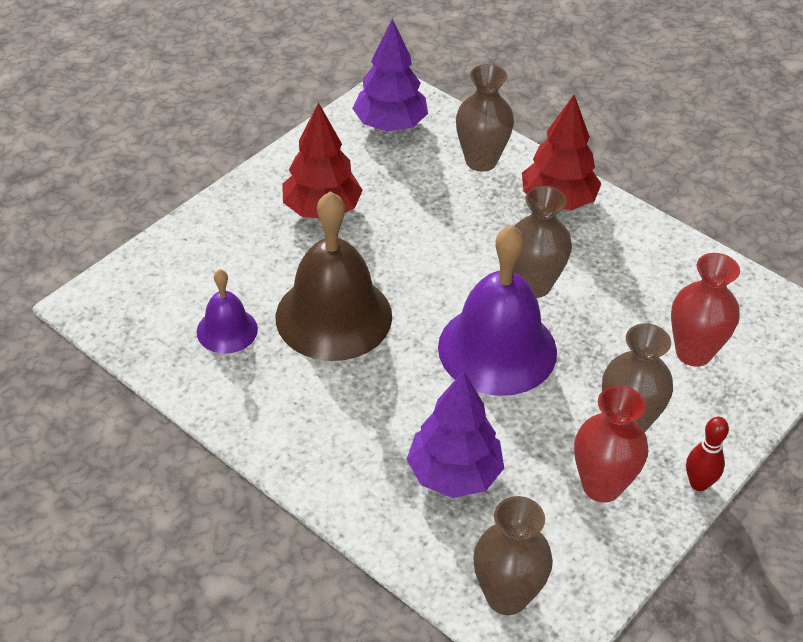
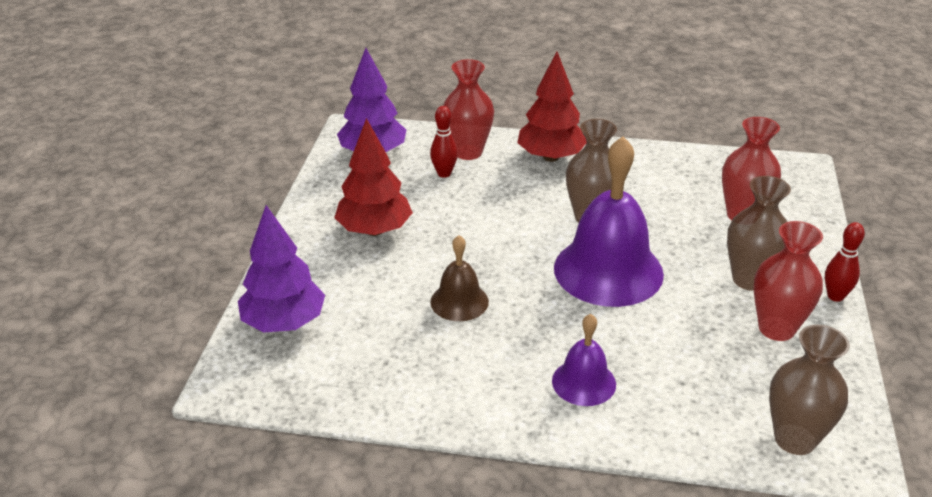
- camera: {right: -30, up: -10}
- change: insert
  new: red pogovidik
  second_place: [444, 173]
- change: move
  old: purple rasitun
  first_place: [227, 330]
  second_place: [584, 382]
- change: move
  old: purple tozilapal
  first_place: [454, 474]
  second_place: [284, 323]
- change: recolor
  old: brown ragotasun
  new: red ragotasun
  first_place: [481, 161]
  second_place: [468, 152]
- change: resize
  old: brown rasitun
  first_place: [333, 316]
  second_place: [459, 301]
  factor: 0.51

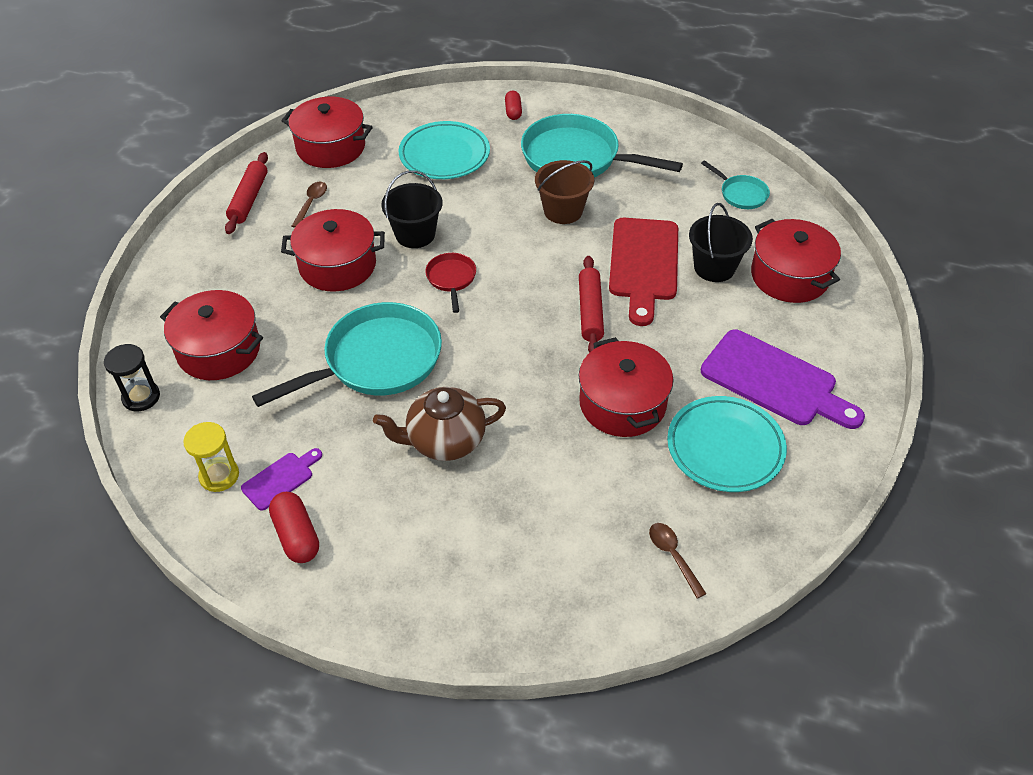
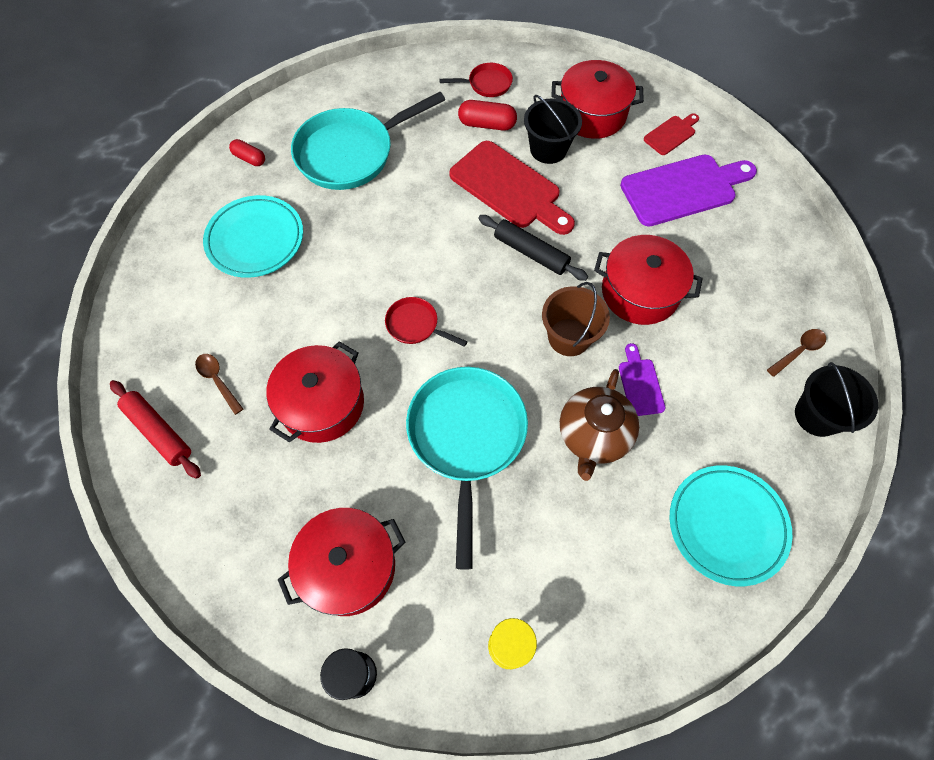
- camera: {right: -55, up: 15}
- change: delete
  old: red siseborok
  first_place: [331, 147]
- change: insert
  new: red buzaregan
  second_place: [671, 134]
- change: move
  old: purple buzaregan
  first_place: [280, 479]
  second_place: [640, 384]
- change: move
  old: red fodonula
  first_place: [296, 535]
  second_place: [487, 124]
- change: move
  old: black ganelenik
  first_place: [415, 234]
  second_place: [817, 415]
- change: move
  old: brown ganelenik
  first_place: [563, 211]
  second_place: [569, 337]
- change: move
  old: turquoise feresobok
  first_place: [725, 448]
  second_place: [727, 525]
- change: recolor
  old: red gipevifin
  new: black gipevifin
  first_place: [590, 311]
  second_place: [531, 252]
- change: recolor
  old: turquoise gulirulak
  new: red gulirulak
  first_place: [741, 194]
  second_place: [487, 84]
- change: rotate
  old: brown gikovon
  first_place: [673, 556]
  second_place: [798, 351]
  degrees: 135

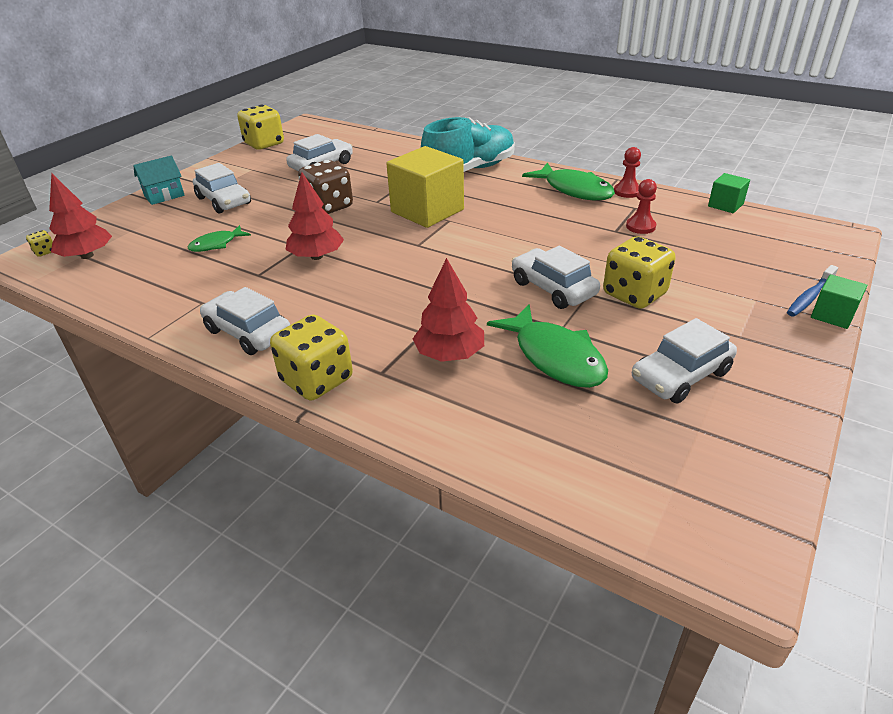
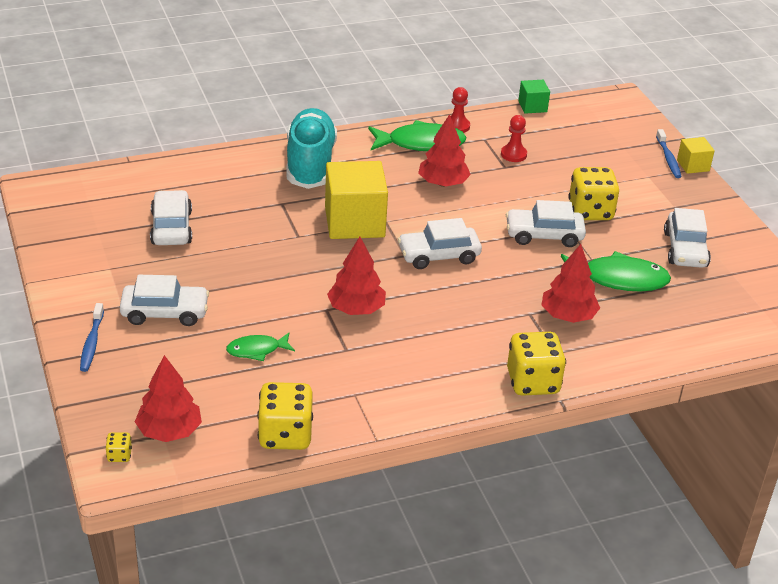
- camera: {right: -55, up: 0}
- change: delete
  old: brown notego
  first_place: [328, 207]
- change: insert
  new: red tozilapal
  second_place: [443, 183]
- change: move
  old: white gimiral
  first_place: [248, 332]
  second_place: [439, 255]
- change: move
  old: yellow notego
  first_place: [264, 144]
  second_place: [285, 435]
- change: replace
  old: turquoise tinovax
  new: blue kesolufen
  first_place: [164, 196]
  second_place: [92, 343]
- change: recolor
  old: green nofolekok
  new: yellow nofolekok
  first_place: [832, 315]
  second_place: [693, 165]
- change: rotate
  old: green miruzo
  first_place: [216, 244]
  second_place: [257, 350]
  degrees: 75

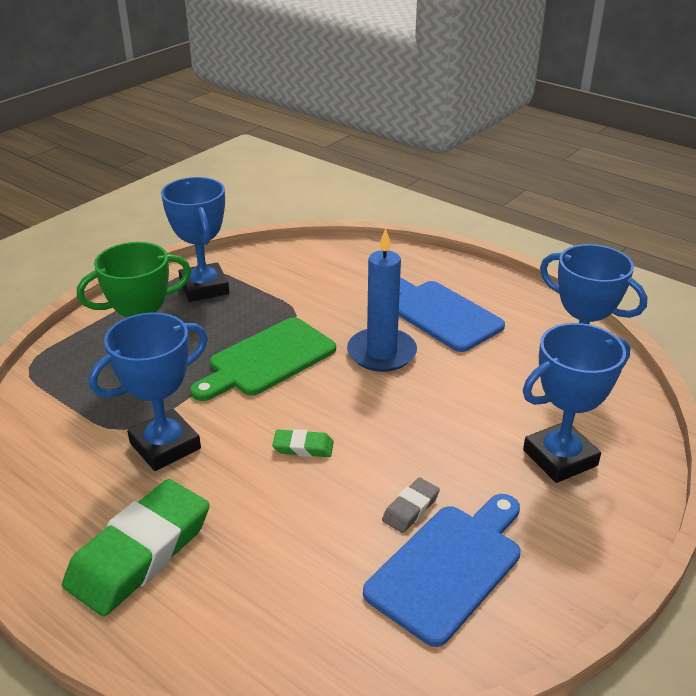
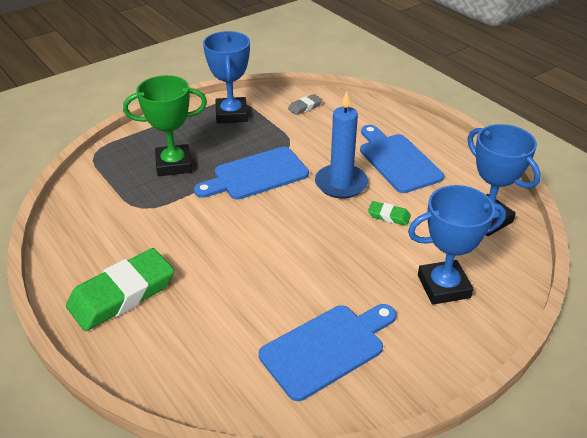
- camera: {right: 15, up: 5}
- change: delete
  old: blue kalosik
  first_place: [165, 446]
- change: move
  old: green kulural
  first_place: [303, 447]
  second_place: [389, 216]
- change: move
  old: grey kulural
  first_place: [410, 508]
  second_place: [305, 107]
- change: recolor
  old: green buzaregan
  new: blue buzaregan
  first_place: [267, 359]
  second_place: [256, 175]

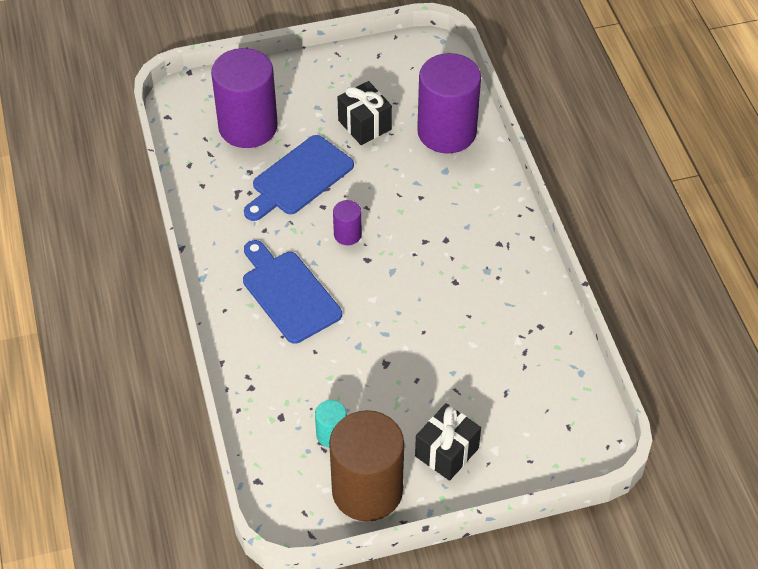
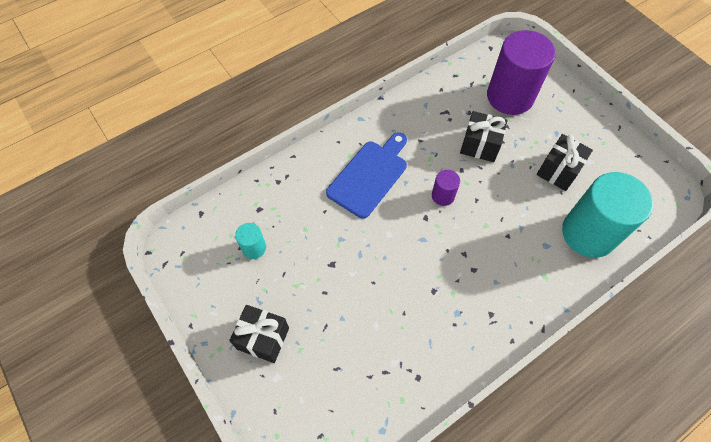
- camera: {right: 70, up: 10}
- change: delete
  old: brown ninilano
  first_place: [367, 490]
- change: replace
  old: blue buzaregan
  new: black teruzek
  first_place: [299, 178]
  second_place: [480, 145]
- change: recolor
  old: purple ninilano
  new: turquoise ninilano
  first_place: [447, 132]
  second_place: [588, 233]

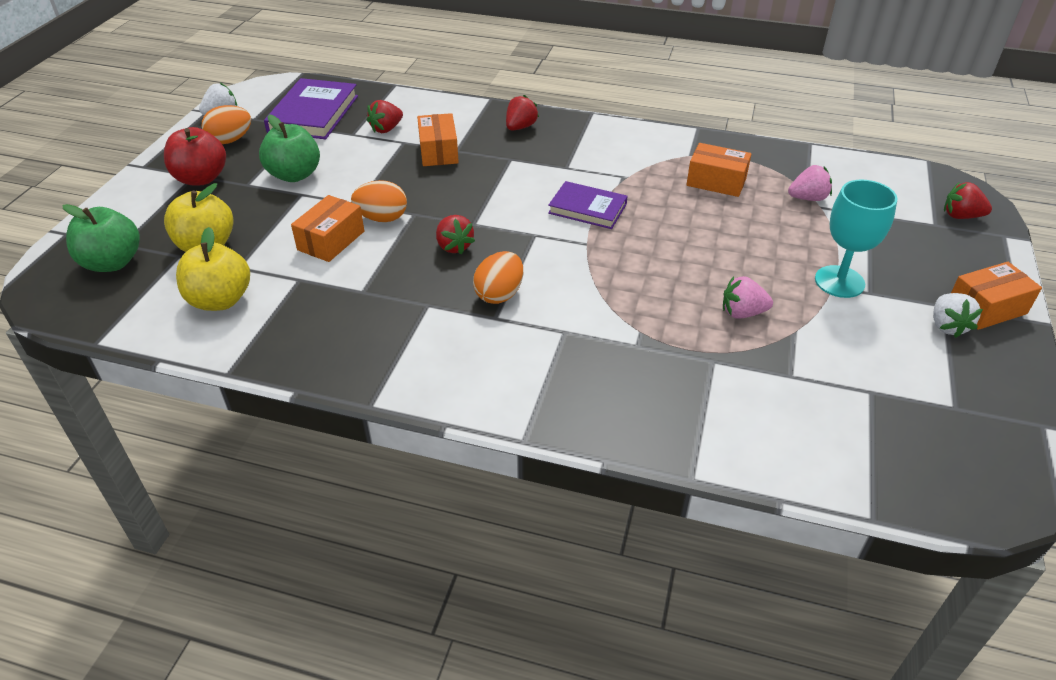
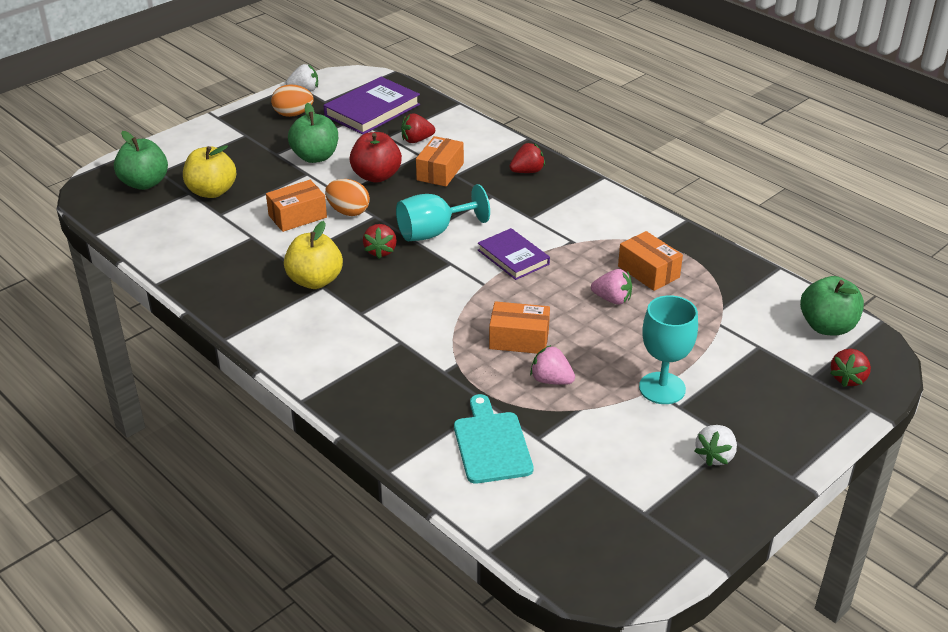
- camera: {right: 30, up: -5}
- change: delete
  old: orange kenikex
  first_place: [499, 294]
- change: insert
  new: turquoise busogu
  second_place: [434, 232]
- change: insert
  new: turquoise buzaregan
  second_place: [491, 444]
- change: insert
  new: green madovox
  second_place: [827, 326]
- change: move
  old: red madovox
  first_place: [201, 178]
  second_place: [376, 176]
- change: move
  old: yellow madovox
  first_place: [220, 300]
  second_place: [315, 281]
- change: move
  old: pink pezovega
  first_place: [808, 198]
  second_place: [612, 299]
- change: move
  old: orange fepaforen
  first_place: [986, 308]
  second_place: [519, 339]
- change: rotate
  old: red pezovega
  first_place: [961, 216]
  second_place: [848, 378]
  degrees: -105

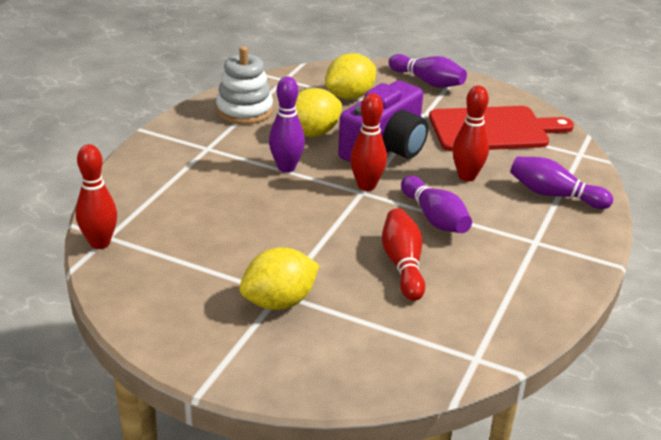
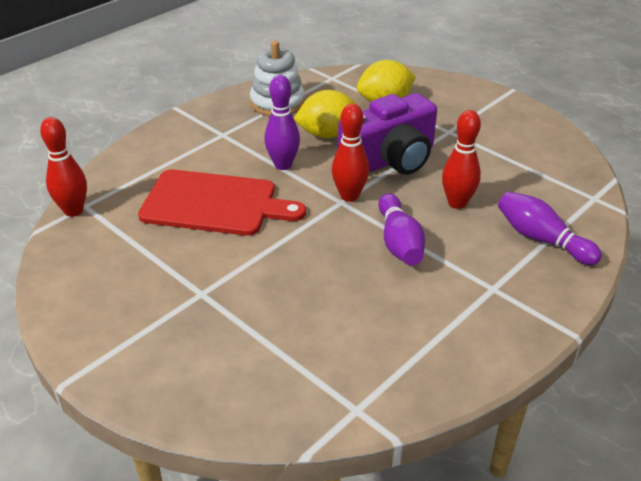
- camera: {right: 20, up: 5}
- change: delete
  old: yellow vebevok
  first_place: [279, 302]
- change: delete
  old: red pogovidik
  first_place: [403, 264]
- change: delete
  old: purple pogovidik
  first_place: [428, 82]
- change: move
  old: red buzaregan
  first_place: [493, 129]
  second_place: [215, 203]

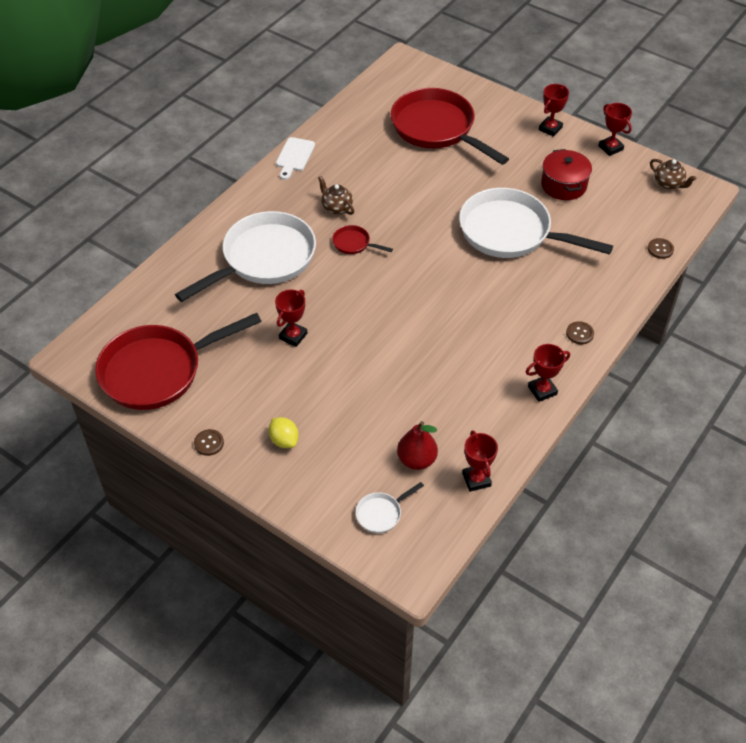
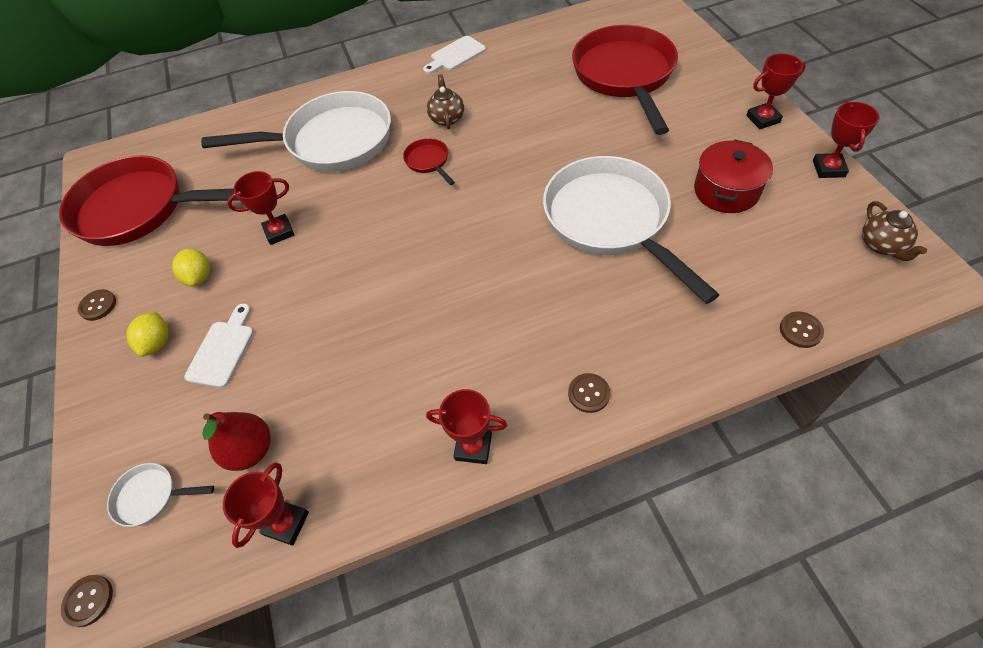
- camera: {right: 40, up: 5}
- change: insert
  new: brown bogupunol
  second_place: [88, 600]
- change: insert
  new: yellow vebevok
  second_place: [199, 277]
- change: insert
  new: white buzaregan
  second_place: [223, 350]

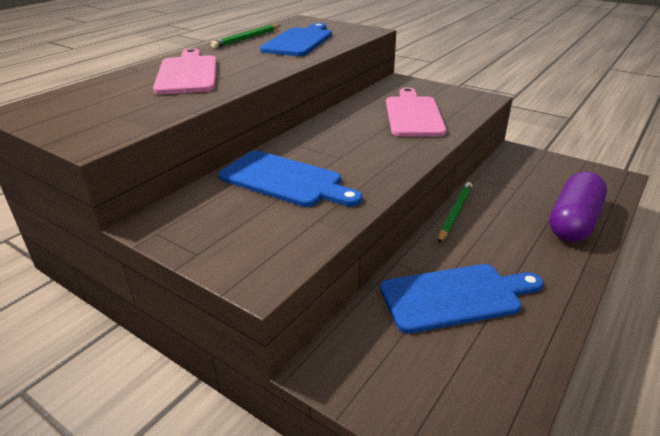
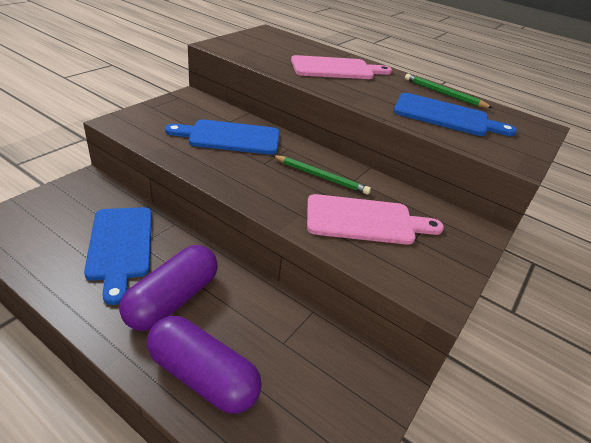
- camera: {right: 85, up: 5}
- change: insert
  new: purple fodonula
  second_place: [173, 299]
- change: move
  old: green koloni
  first_place: [455, 213]
  second_place: [321, 177]
- change: rotate
  old: blue buzaregan
  first_place: [285, 180]
  second_place: [230, 137]
  degrees: 60

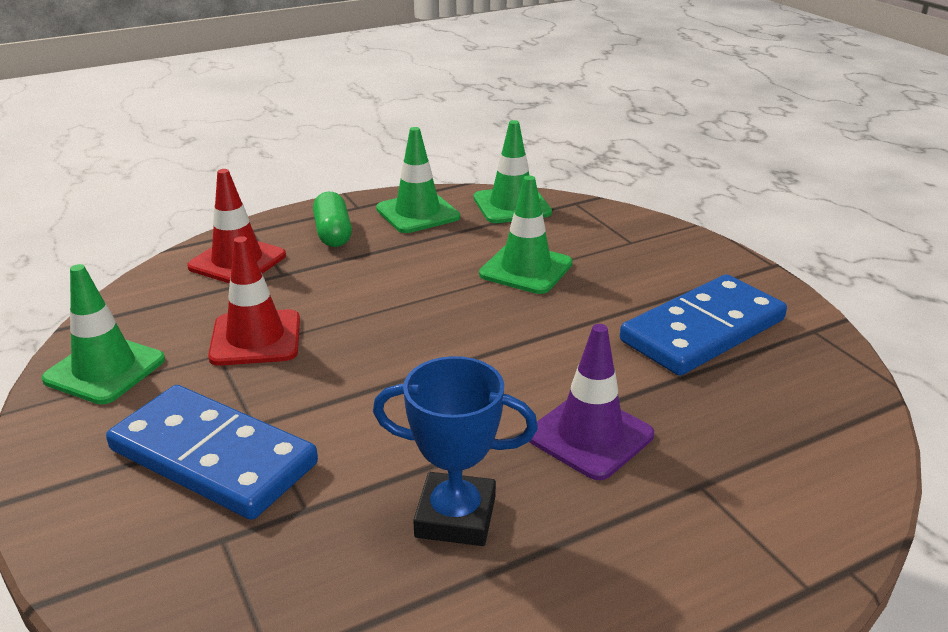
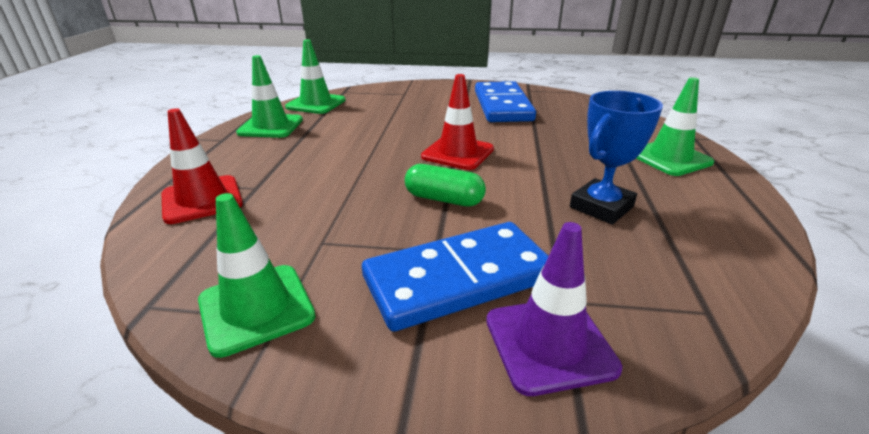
- camera: {right: -55, up: 0}
- change: move
  old: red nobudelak
  first_place: [256, 338]
  second_place: [457, 153]
- change: move
  old: green fodonula
  first_place: [333, 233]
  second_place: [444, 199]
- change: move
  old: green nobudelak
  first_place: [526, 269]
  second_place: [669, 158]
- change: move
  old: purple nobudelak
  first_place: [590, 436]
  second_place: [549, 343]

